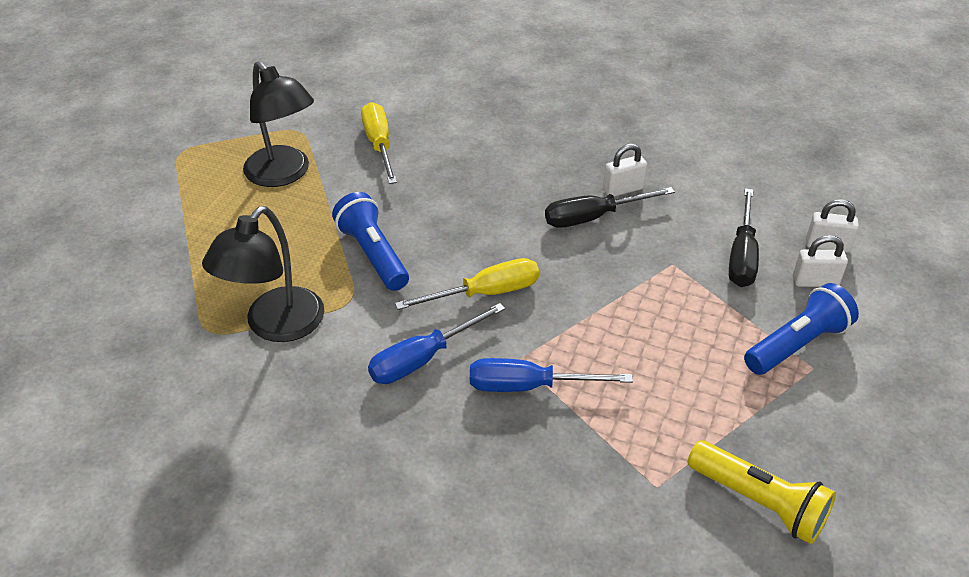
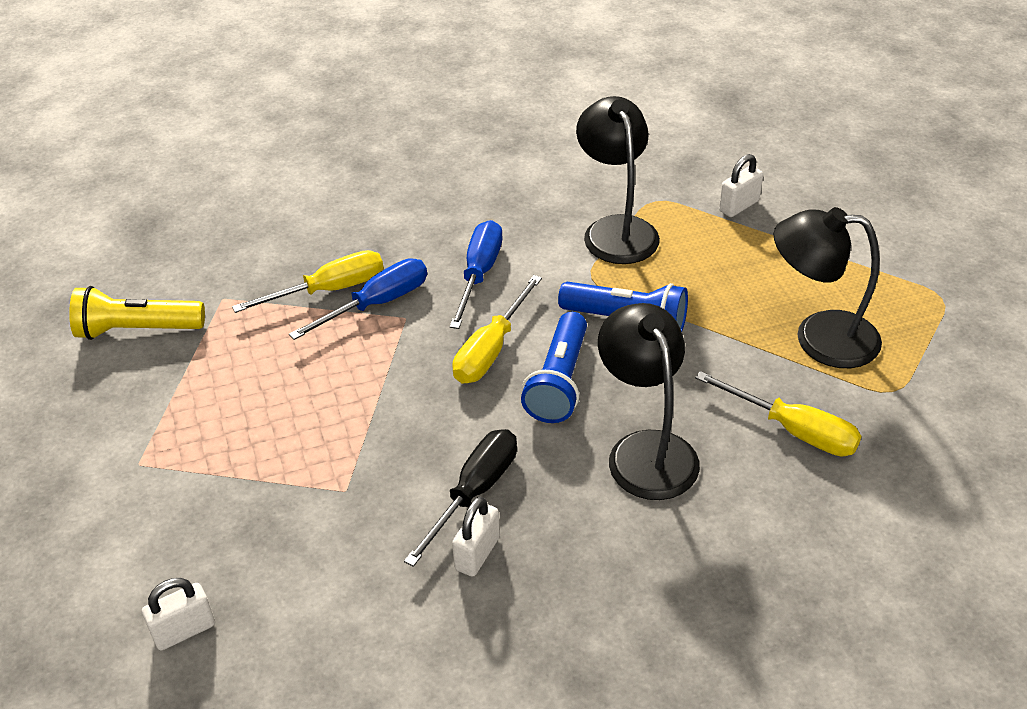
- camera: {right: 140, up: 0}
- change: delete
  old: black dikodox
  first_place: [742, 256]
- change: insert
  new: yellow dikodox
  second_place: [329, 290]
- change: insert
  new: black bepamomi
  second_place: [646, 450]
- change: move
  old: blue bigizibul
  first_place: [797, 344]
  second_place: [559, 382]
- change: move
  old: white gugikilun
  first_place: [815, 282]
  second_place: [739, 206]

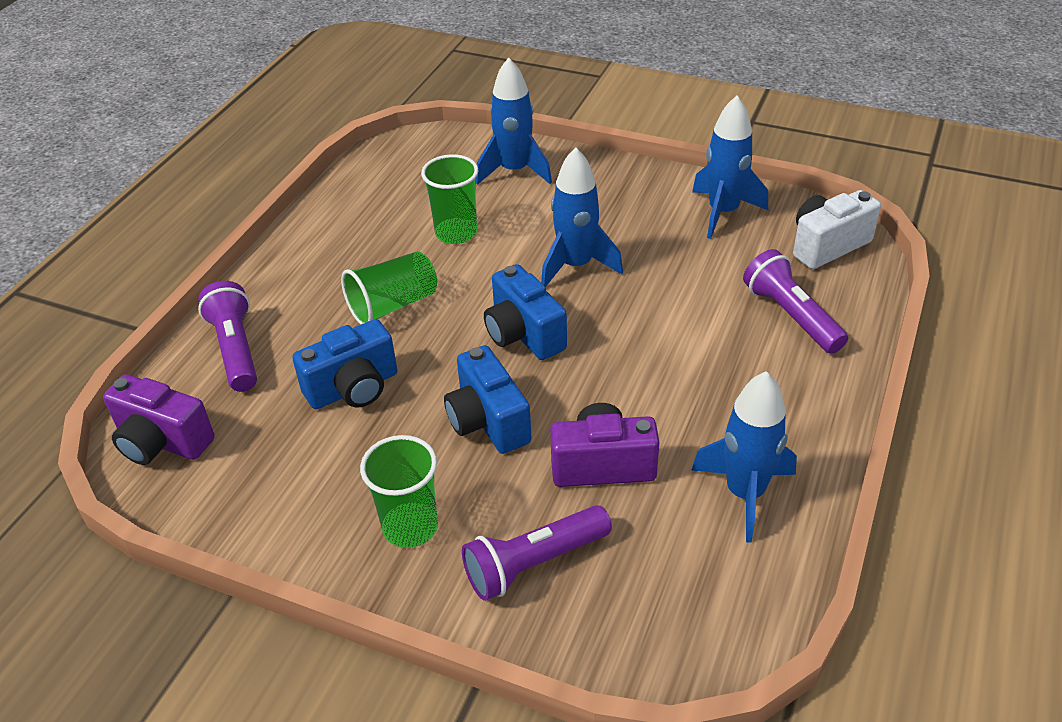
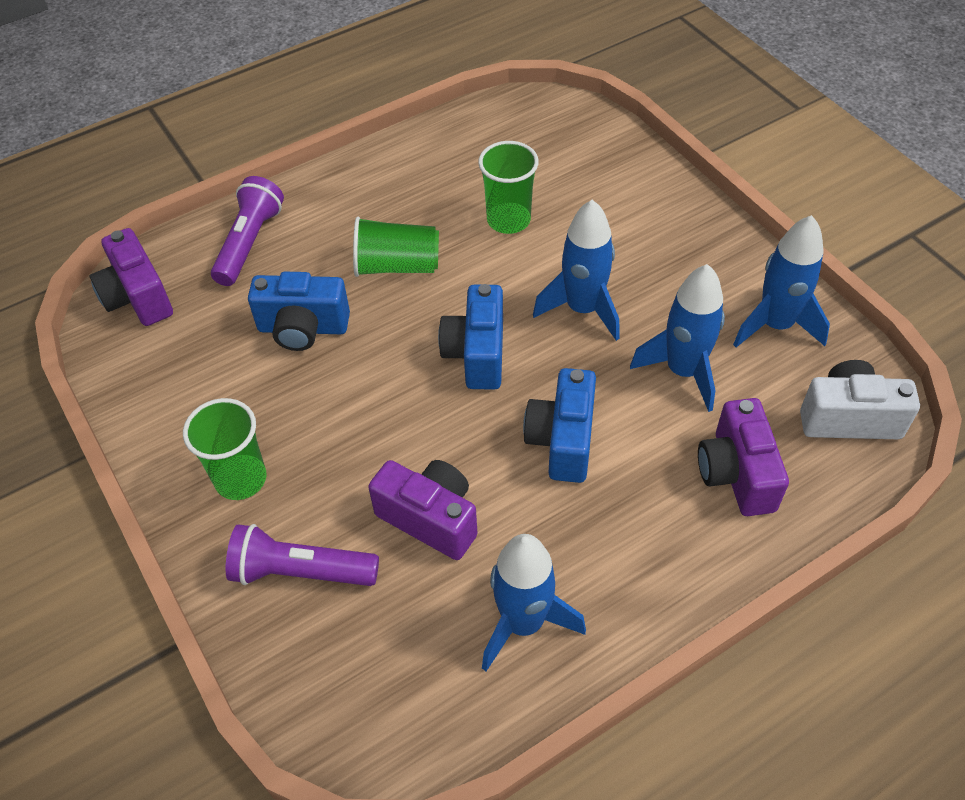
- camera: {right: 35, up: 10}
- change: move
  old: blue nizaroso
  first_place: [488, 421]
  second_place: [562, 440]
- change: move
  old: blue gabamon
  first_place: [514, 171]
  second_place: [683, 371]
- change: replace
  old: purple bigizibul
  new: purple nizaroso
  first_place: [791, 316]
  second_place: [736, 474]

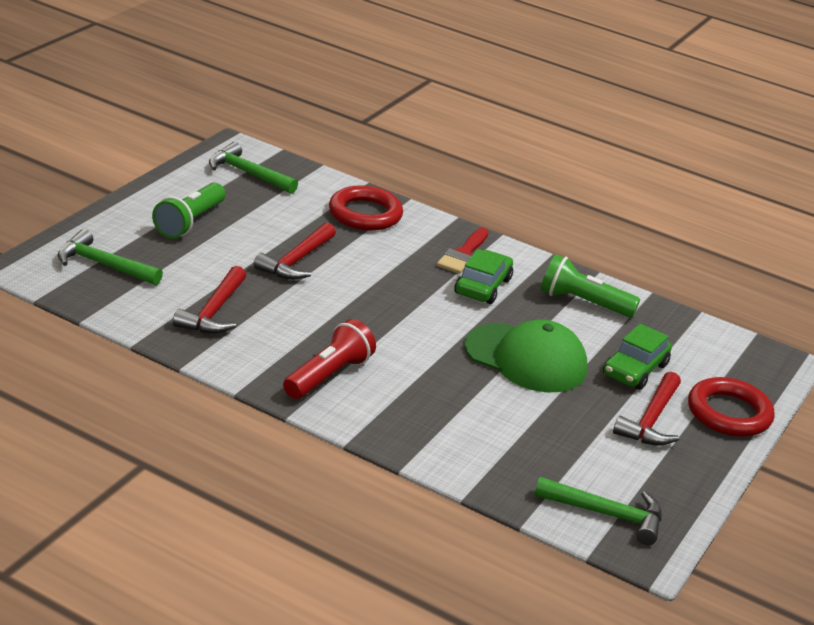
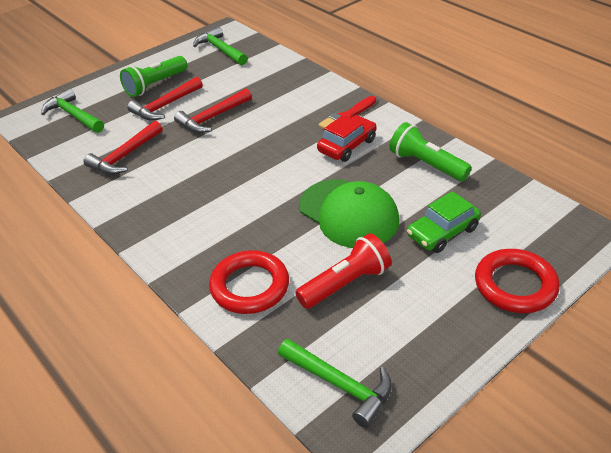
- camera: {right: 25, up: 10}
- change: move
  old: red bigizibul
  first_place: [328, 376]
  second_place: [345, 283]
- change: move
  old: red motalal
  first_place: [365, 214]
  second_place: [250, 286]
- change: move
  old: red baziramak
  first_place: [651, 420]
  second_place: [165, 106]
- change: recolor
  old: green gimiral
  new: red gimiral
  first_place: [482, 286]
  second_place: [347, 145]

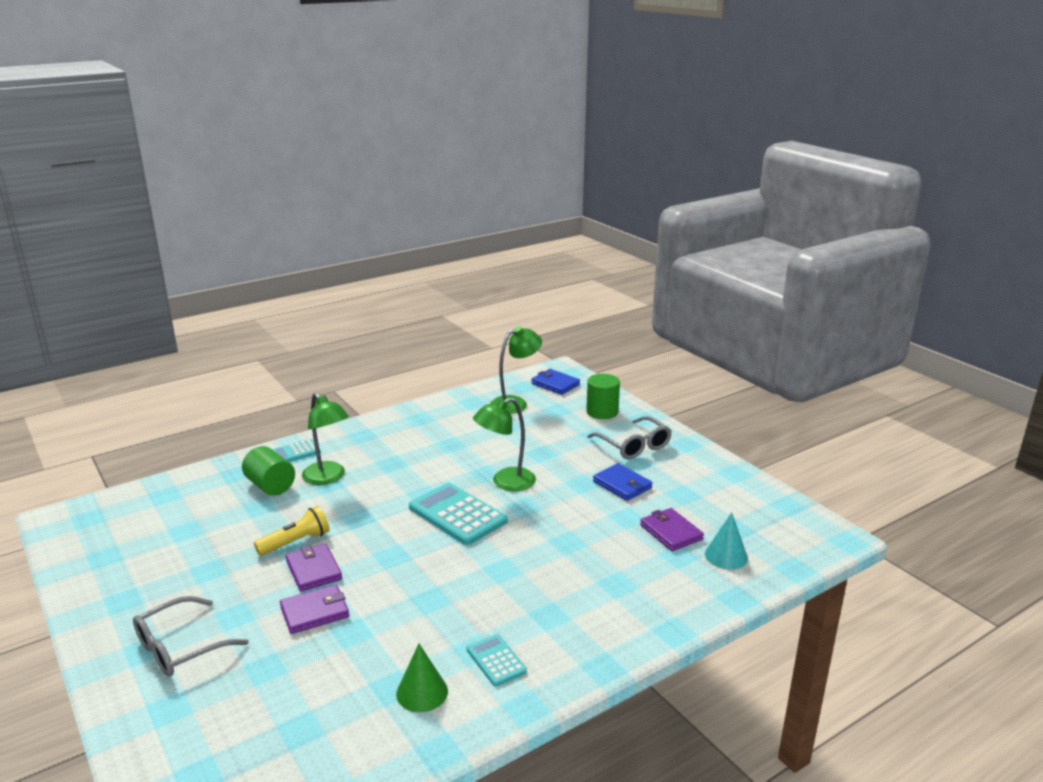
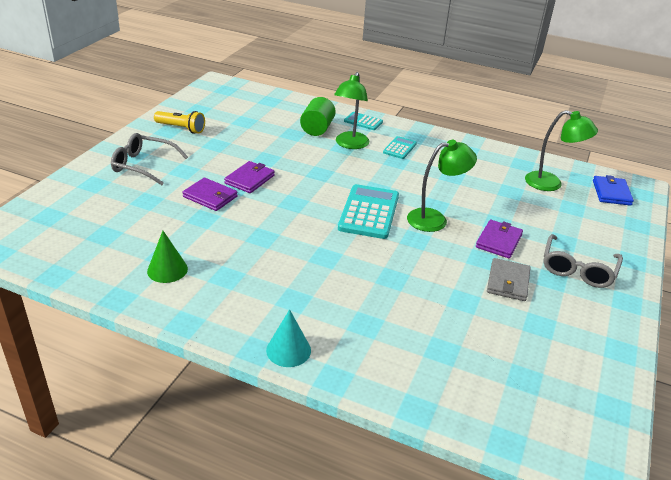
- camera: {right: 55, up: 10}
- change: delete
  old: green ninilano
  first_place: [602, 412]
- change: move
  old: yellow bigizibul
  first_place: [296, 542]
  second_place: [181, 128]
- change: move
  old: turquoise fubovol
  first_place: [496, 660]
  second_place: [399, 148]
- change: move
  old: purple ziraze
  first_place: [671, 532]
  second_place: [499, 241]
- change: move
  old: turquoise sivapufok
  first_place: [726, 556]
  second_place: [288, 350]
- change: recolor
  old: blue ziraze
  new: grey ziraze
  first_place: [622, 485]
  second_place: [508, 282]
- change: rotate
  old: green bepamomi
  first_place: [505, 482]
  second_place: [435, 219]
  degrees: 135

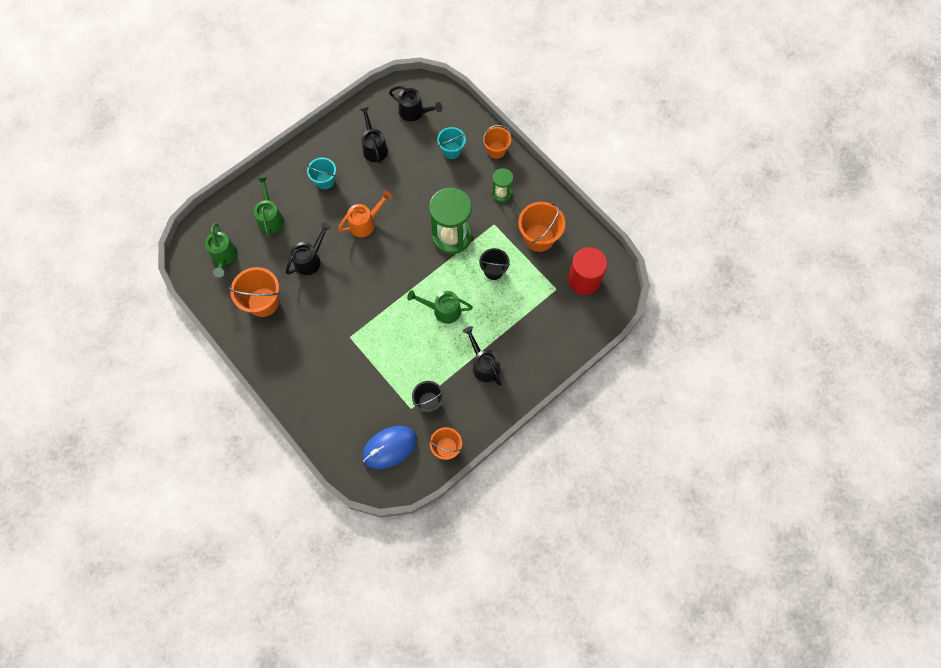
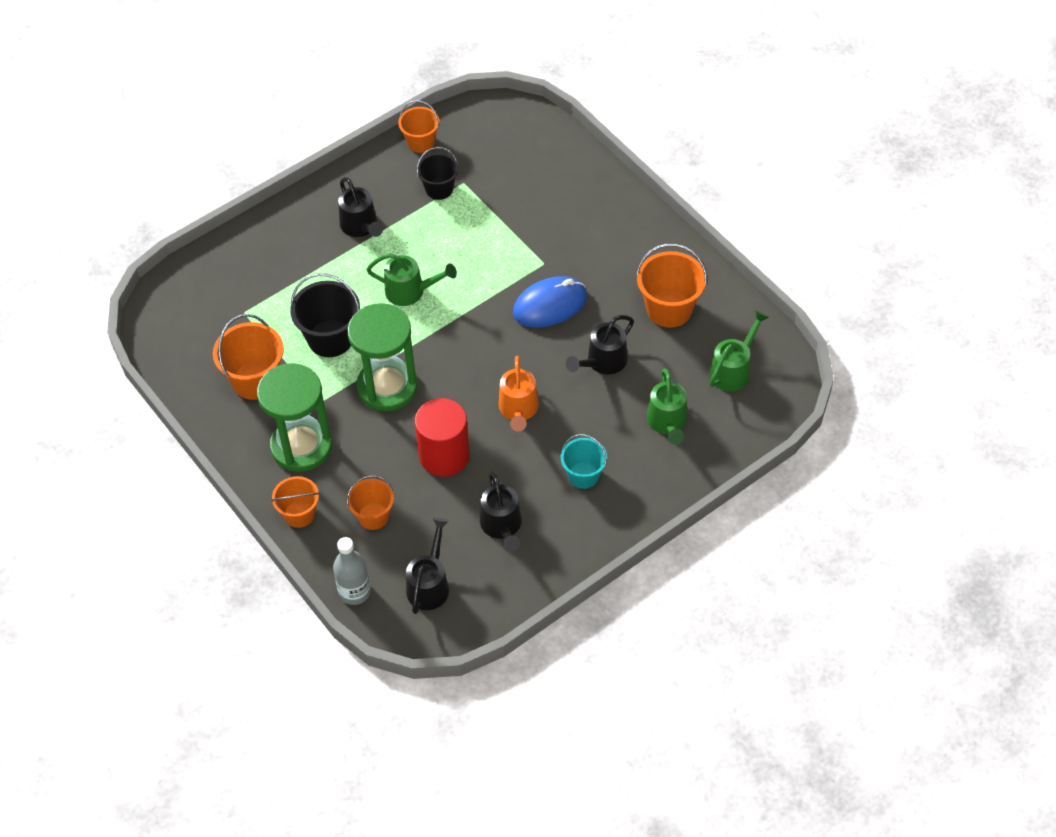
- camera: {right: -175, up: -15}
- change: insert
  new: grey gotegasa
  second_place: [354, 591]
- change: move
  old: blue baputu
  first_place: [389, 447]
  second_place: [550, 305]
- change: move
  old: red ninilano
  first_place: [584, 280]
  second_place: [444, 455]
- change: recolor
  old: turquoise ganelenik
  new: orange ganelenik
  first_place: [451, 150]
  second_place: [373, 516]
- change: rotate
  old: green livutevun
  first_place: [224, 257]
  second_place: [733, 369]
  degrees: 45
- change: rotate
  old: orange livutevun
  first_place: [365, 222]
  second_place: [518, 410]
  degrees: -60
- change: rotate
  old: black livutevun
  first_place: [415, 112]
  second_place: [430, 584]
  degrees: 75
- change: resize
  old: black ganelenik
  first_place: [493, 270]
  second_place: [330, 338]
  factor: 1.56
- change: resize
  old: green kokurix
  first_place: [501, 193]
  second_place: [301, 446]
  factor: 1.95

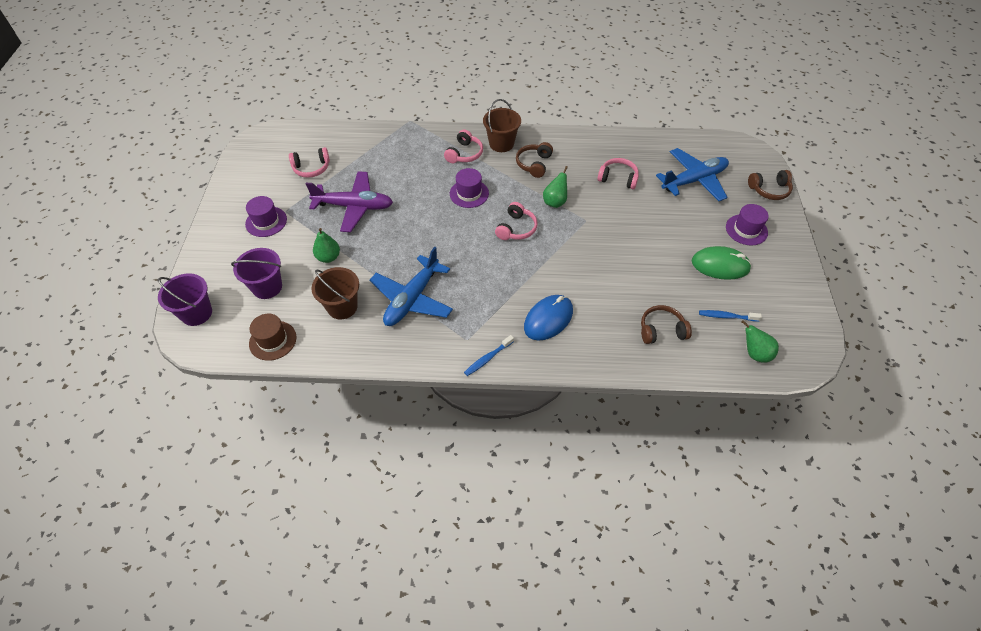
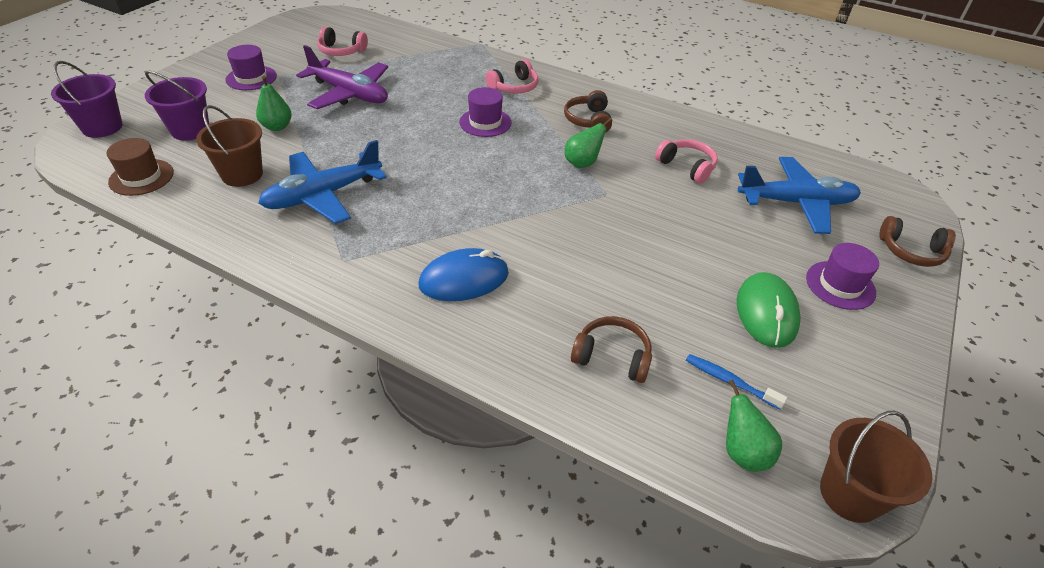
- camera: {right: 25, up: -10}
- change: delete
  old: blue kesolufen
  first_place: [488, 358]
- change: delete
  old: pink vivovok
  first_place: [516, 228]
- change: move
  old: brown ganelenik
  first_place: [501, 144]
  second_place: [850, 494]
- change: rotate
  old: brown vivovok
  first_place: [534, 164]
  second_place: [588, 120]
  degrees: -45
- change: rotate
  old: green baputu
  first_place: [720, 265]
  second_place: [766, 312]
  degrees: 60

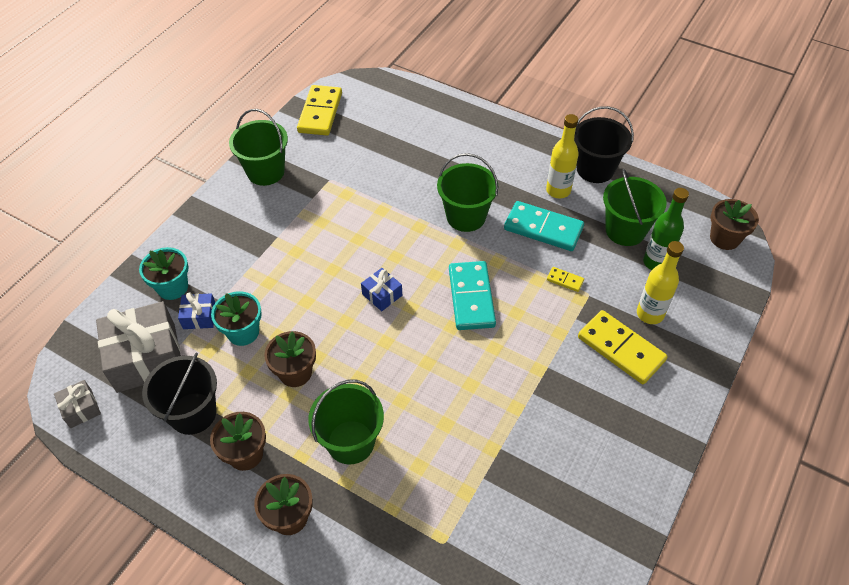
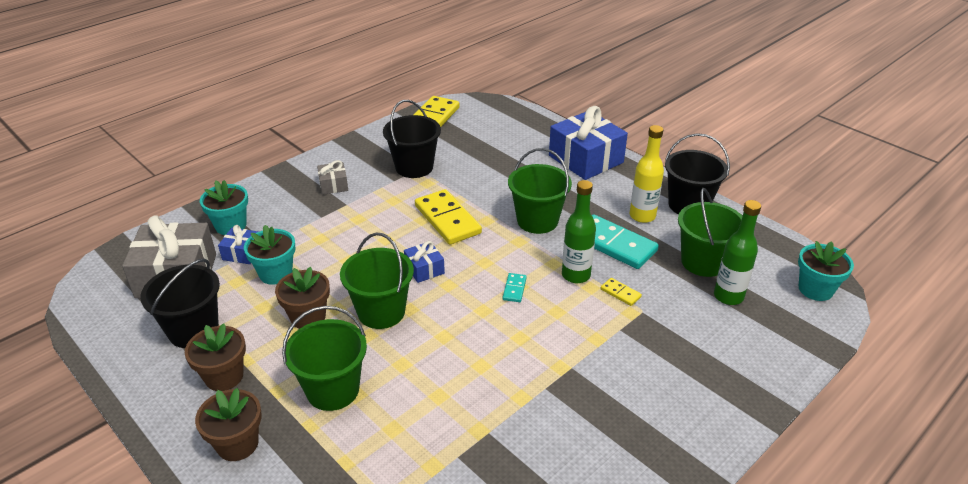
- camera: {right: 15, up: -15}
- change: delete
  old: yellow gotegasa
  first_place: [650, 314]
- change: insert
  new: black ganelenik
  second_place: [414, 167]
- change: insert
  new: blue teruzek
  second_place: [586, 159]
- change: insert
  new: green gotegasa
  second_place: [576, 275]
- change: move
  old: grey teruzek
  first_place: [81, 408]
  second_place: [333, 185]
- change: move
  old: green ganelenik
  first_place: [265, 172]
  second_place: [381, 312]
- change: move
  old: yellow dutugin
  first_place: [621, 349]
  second_place: [447, 219]
- change: recolor
  old: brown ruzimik
  new: turquoise ruzimik
  first_place: [724, 238]
  second_place: [815, 289]
- change: resize
  old: turquoise dutugin
  first_place: [471, 297]
  second_place: [514, 289]
  factor: 0.45

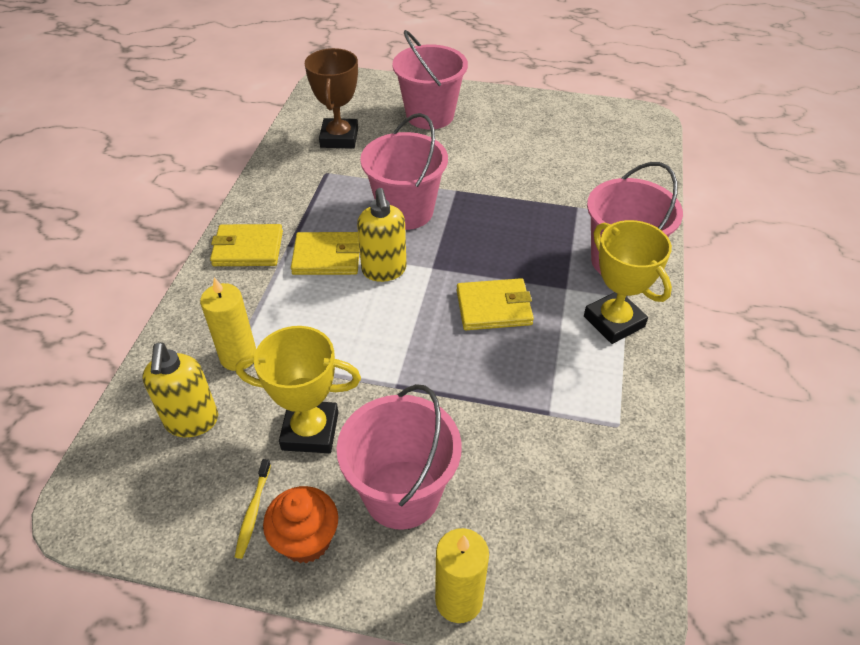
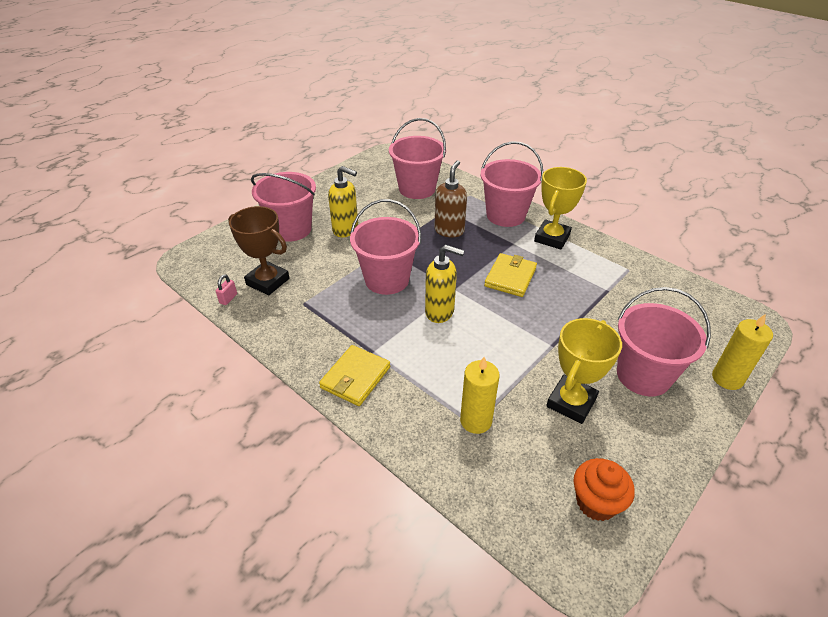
- camera: {right: -60, up: -5}
- change: delete
  old: yellow kesolufen
  first_place: [253, 512]
- change: delete
  old: yellow ziraze
  first_place: [327, 257]
- change: insert
  new: pink gugikilun
  second_place: [228, 299]
- change: insert
  new: pink ganelenik
  second_place: [417, 189]
- change: insert
  new: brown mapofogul
  second_place: [449, 230]
- change: move
  old: yellow mapofogul
  first_place: [192, 421]
  second_place: [346, 230]
- change: move
  old: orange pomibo
  first_place: [306, 540]
  second_place: [596, 502]
- change: rotate
  old: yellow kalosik
  first_place: [614, 321]
  second_place: [552, 238]
  degrees: -60

